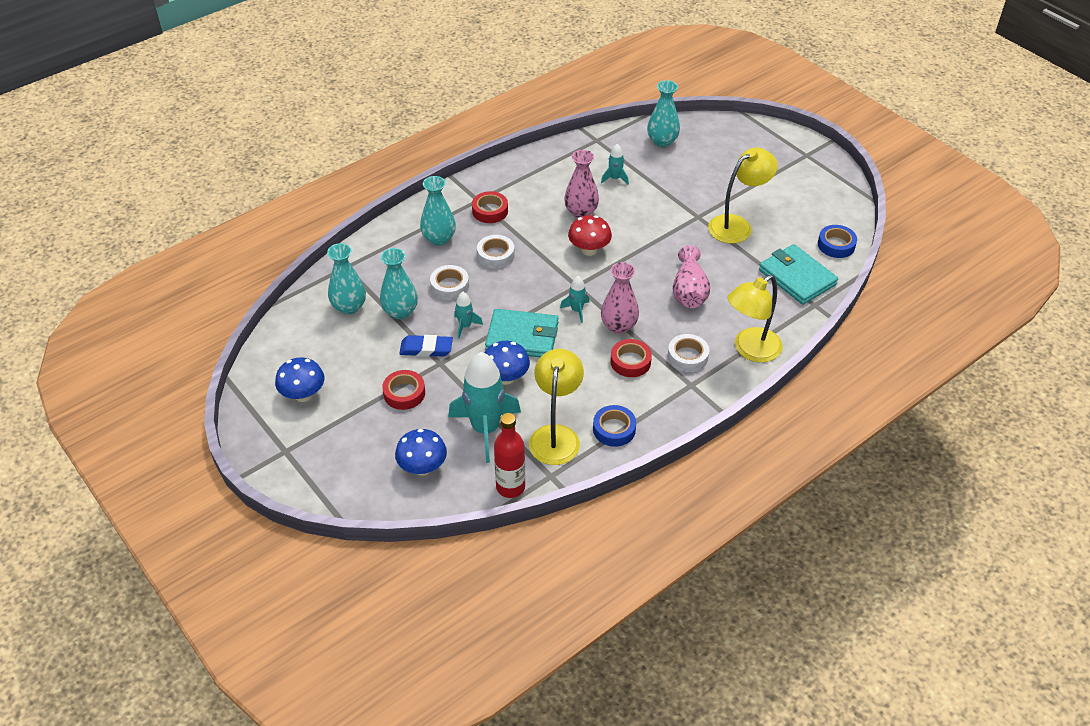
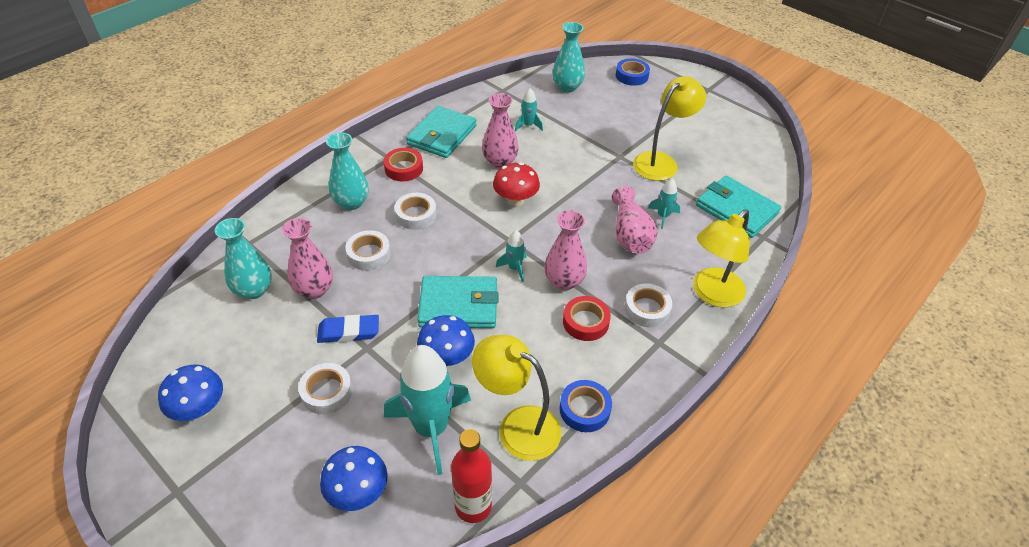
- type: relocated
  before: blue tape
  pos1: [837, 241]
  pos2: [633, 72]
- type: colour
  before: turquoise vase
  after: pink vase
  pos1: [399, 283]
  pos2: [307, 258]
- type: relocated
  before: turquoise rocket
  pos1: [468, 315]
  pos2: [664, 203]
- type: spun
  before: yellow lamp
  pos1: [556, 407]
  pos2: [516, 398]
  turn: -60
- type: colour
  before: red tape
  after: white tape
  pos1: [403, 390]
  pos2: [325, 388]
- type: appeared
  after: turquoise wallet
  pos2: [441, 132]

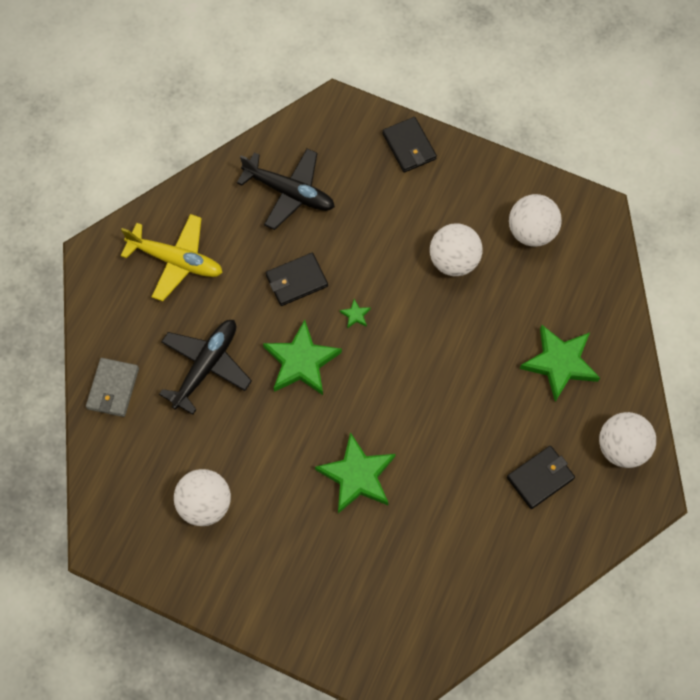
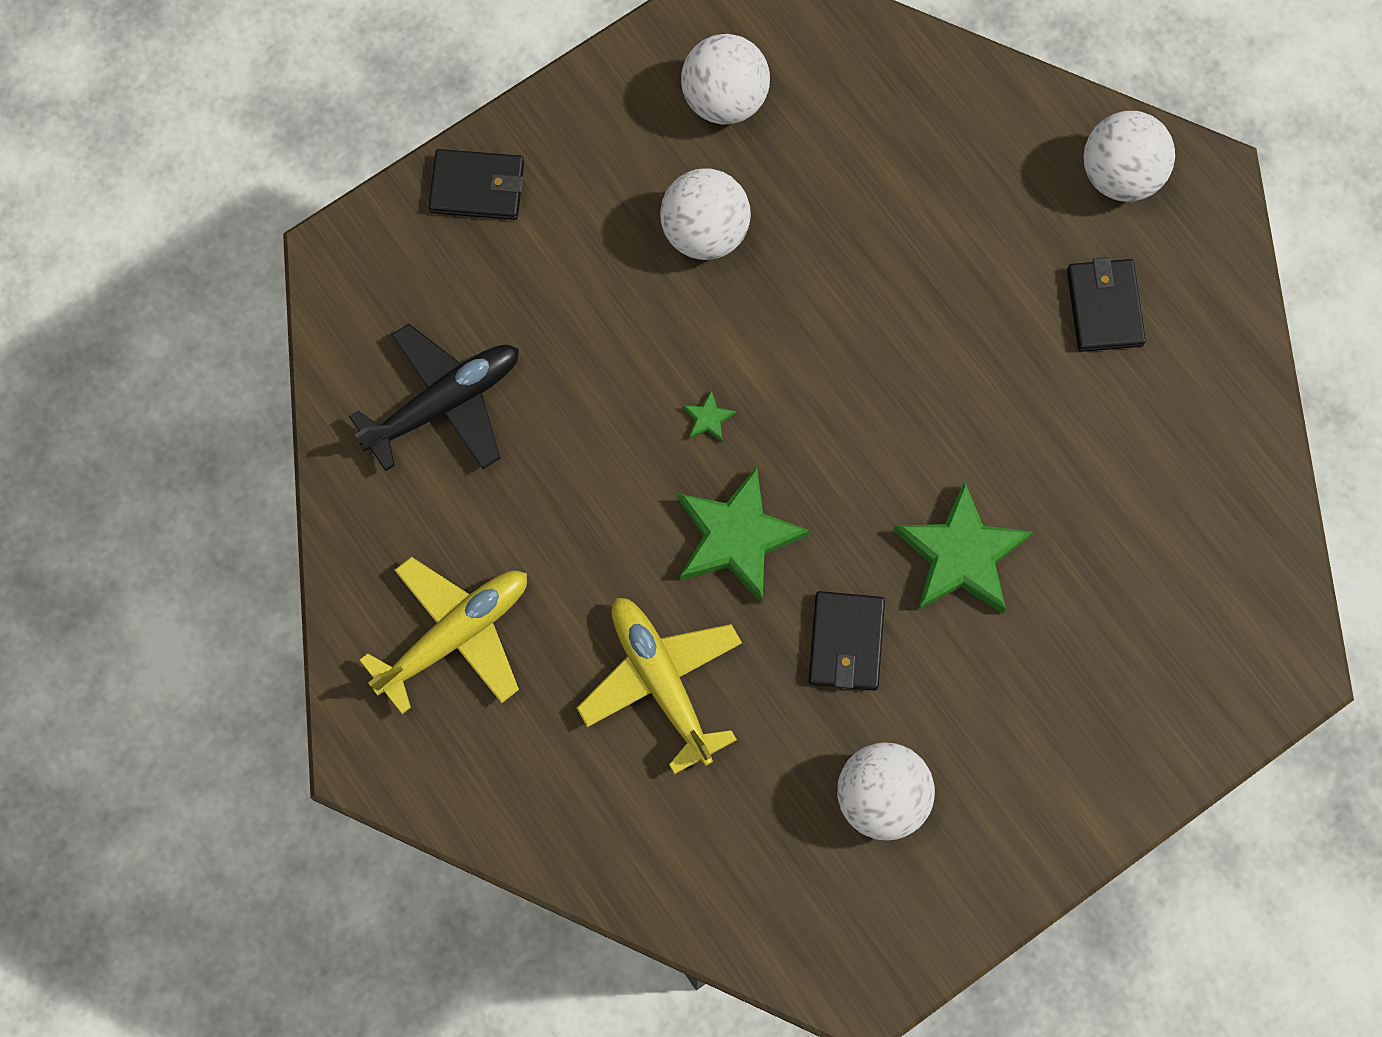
- type: relocated
  before: black wallet
  pos1: [297, 279]
  pos2: [847, 641]
- type: colour
  before: black plane
  after: yellow plane
  pos1: [205, 367]
  pos2: [659, 686]
- type: missing
  before: green star
  pos1: [559, 363]
- type: missing
  before: grey wallet
  pos1: [112, 387]

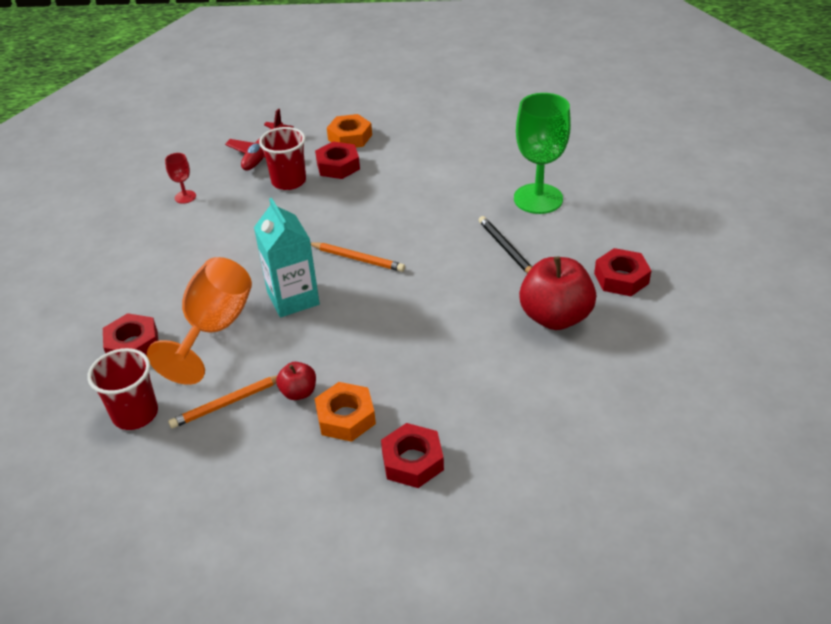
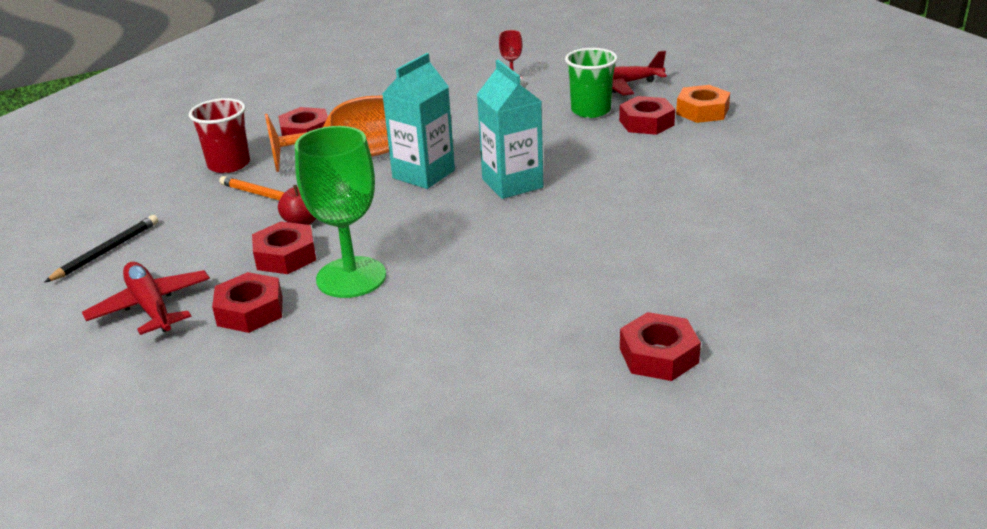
- type: relocated
  before: green goblet
  pos1: [542, 153]
  pos2: [340, 212]
- type: colour
  before: red cup
  after: green cup
  pos1: [282, 158]
  pos2: [591, 83]
- type: relocated
  before: black pencil
  pos1: [505, 244]
  pos2: [101, 249]
- type: exchanged
  before: orange pencil
  after: turquoise carton
  pos1: [358, 257]
  pos2: [510, 129]
- type: missing
  before: red apple
  pos1: [557, 293]
- type: colour
  before: orange nut
  after: red nut
  pos1: [345, 412]
  pos2: [284, 248]
- type: appeared
  after: red plane
  pos2: [146, 298]

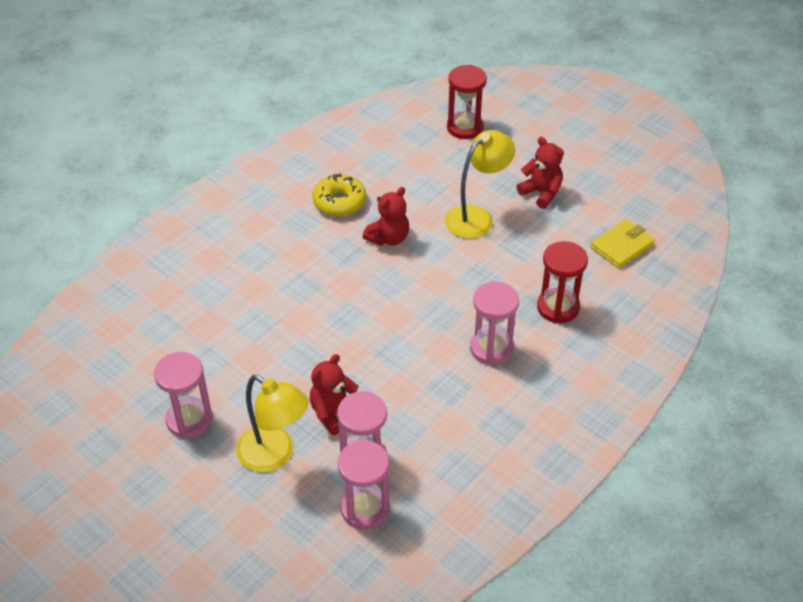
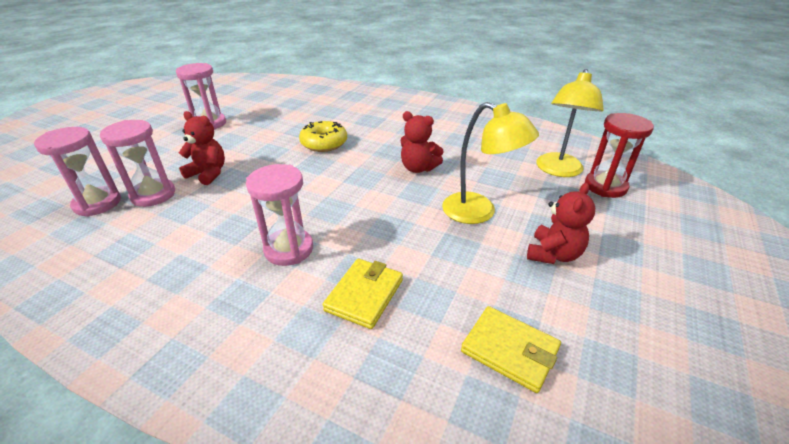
- type: relocated
  before: yellow donut
  pos1: [339, 195]
  pos2: [323, 136]
- type: exchanged
  before: red hourglass
  after: yellow wallet
  pos1: [562, 282]
  pos2: [363, 294]
- type: relocated
  before: yellow lamp
  pos1: [272, 423]
  pos2: [570, 123]

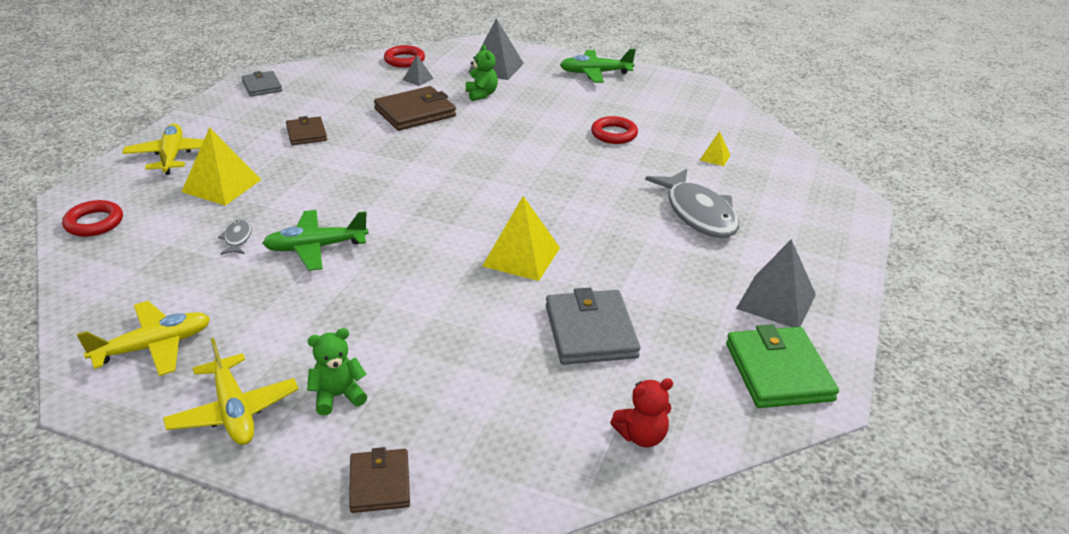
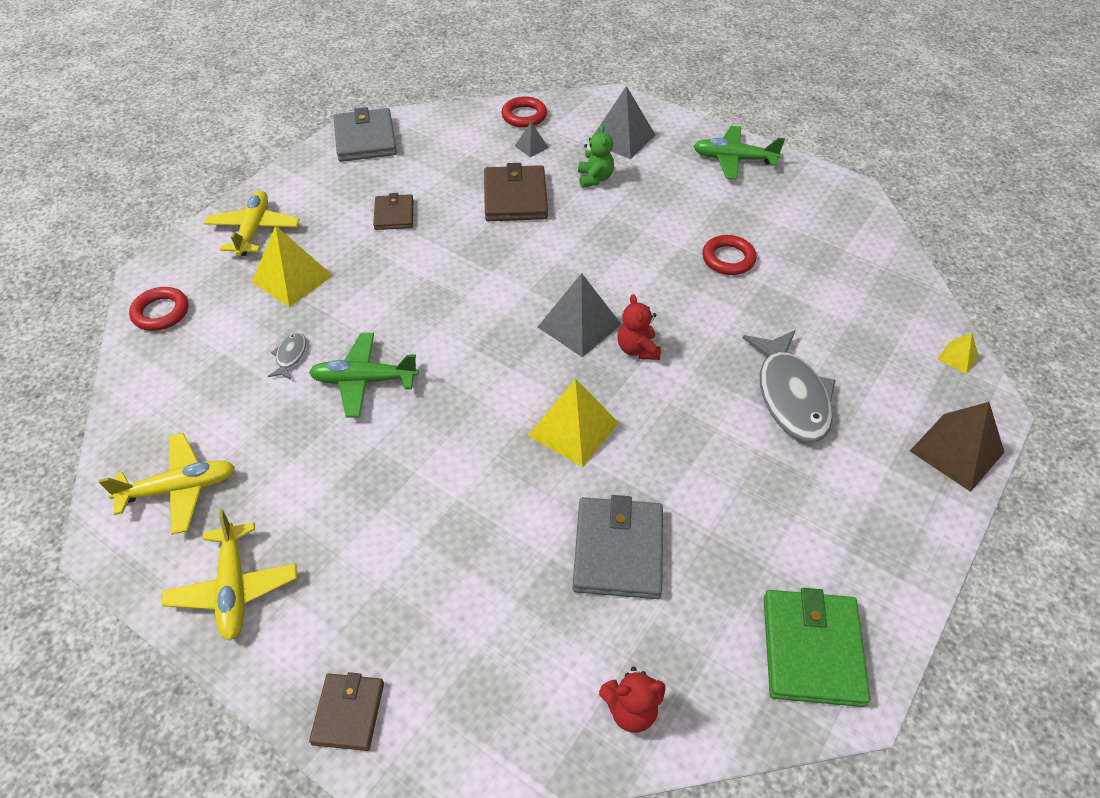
- type: size
  before: grey wallet
  pos1: [262, 83]
  pos2: [365, 134]
  scale: 1.64
- type: spun
  before: brown wallet
  pos1: [415, 108]
  pos2: [516, 192]
  turn: -75
- type: relocated
  before: yellow pyramid
  pos1: [715, 148]
  pos2: [958, 353]
- type: relocated
  before: grey pyramid
  pos1: [776, 283]
  pos2: [579, 315]
- type: missing
  before: green teddy bear
  pos1: [337, 372]
- type: appeared
  after: red teddy bear
  pos2: [639, 327]
- type: appeared
  after: brown pyramid
  pos2: [957, 447]

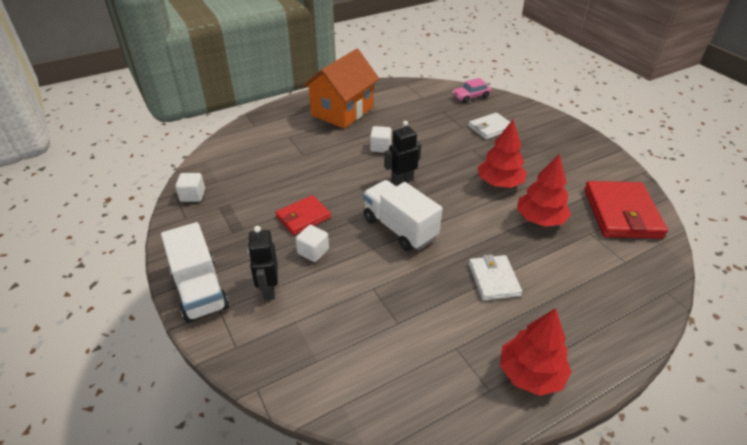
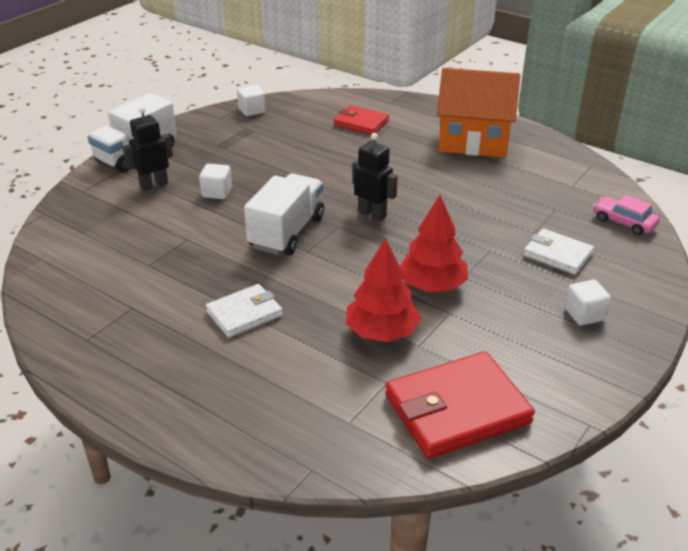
- type: relocated
  before: white cube
  pos1: [381, 139]
  pos2: [588, 302]
- type: relocated
  before: red wallet
  pos1: [303, 215]
  pos2: [361, 120]
- type: missing
  before: red tree
  pos1: [536, 352]

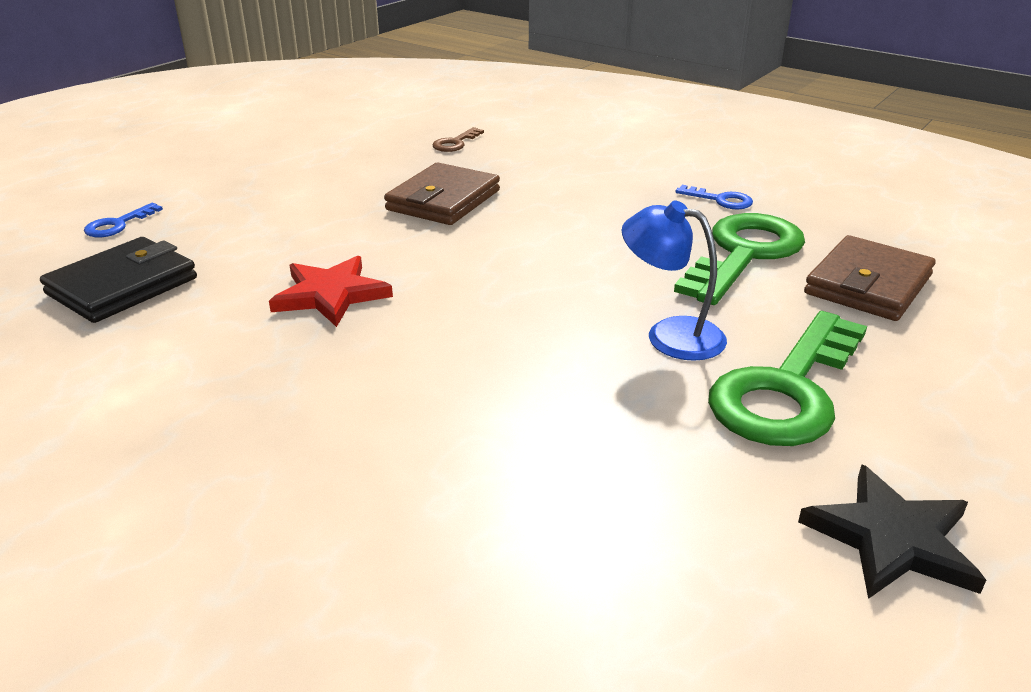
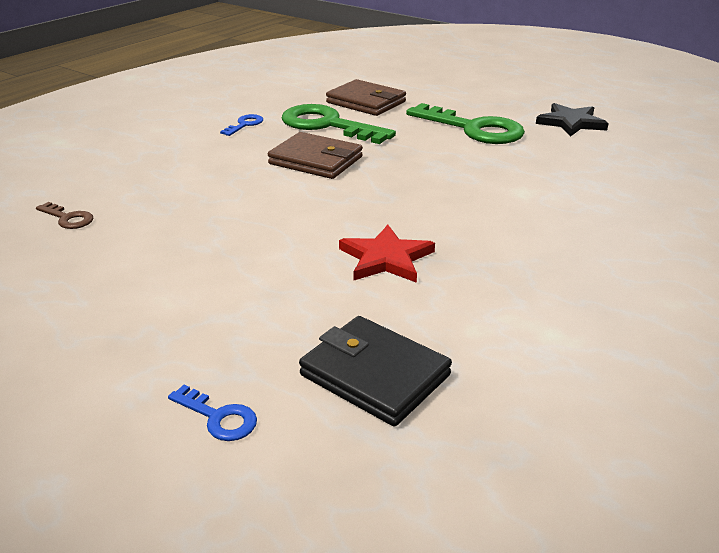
- type: relocated
  before: brown wallet
  pos1: [442, 194]
  pos2: [315, 155]
- type: missing
  before: blue lamp
  pos1: [674, 281]

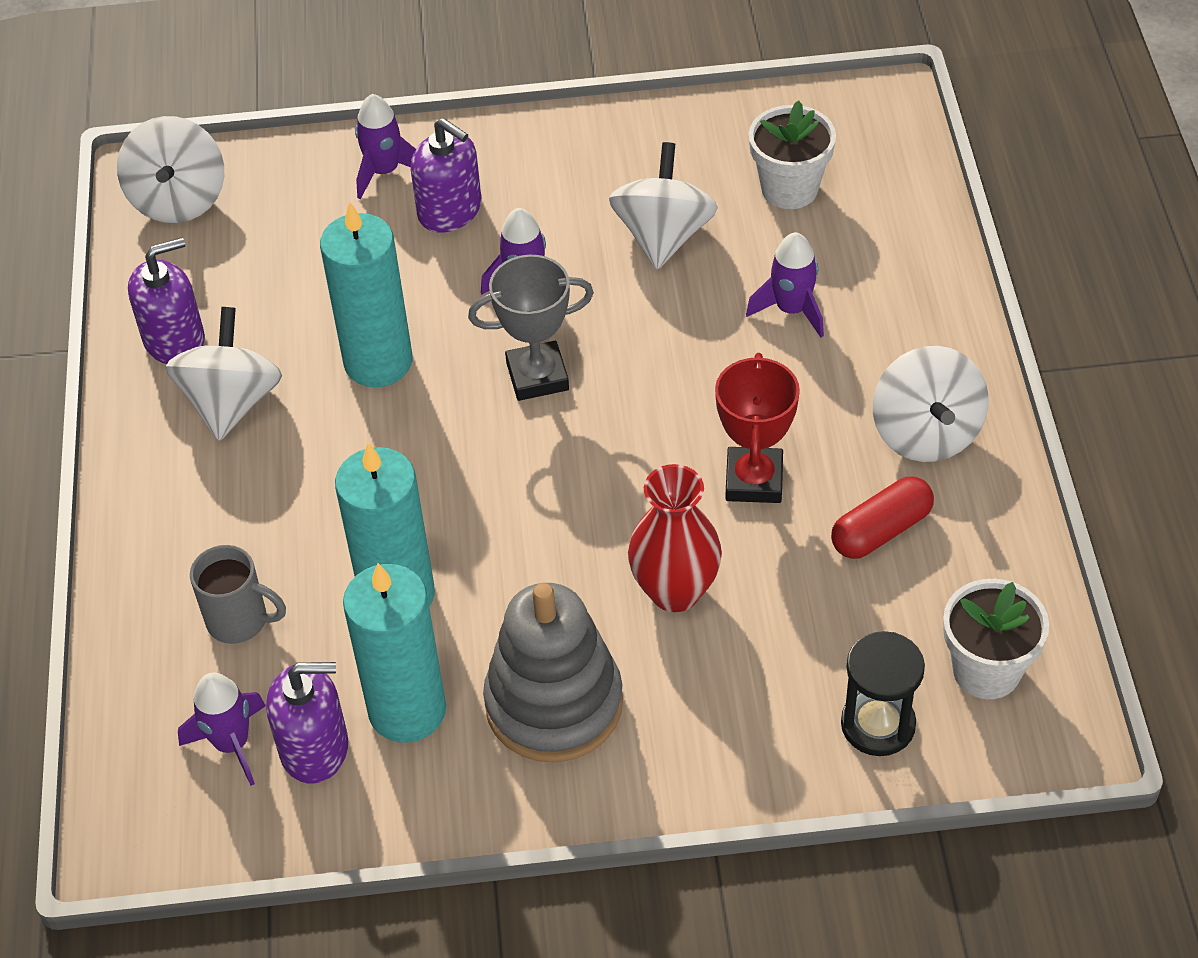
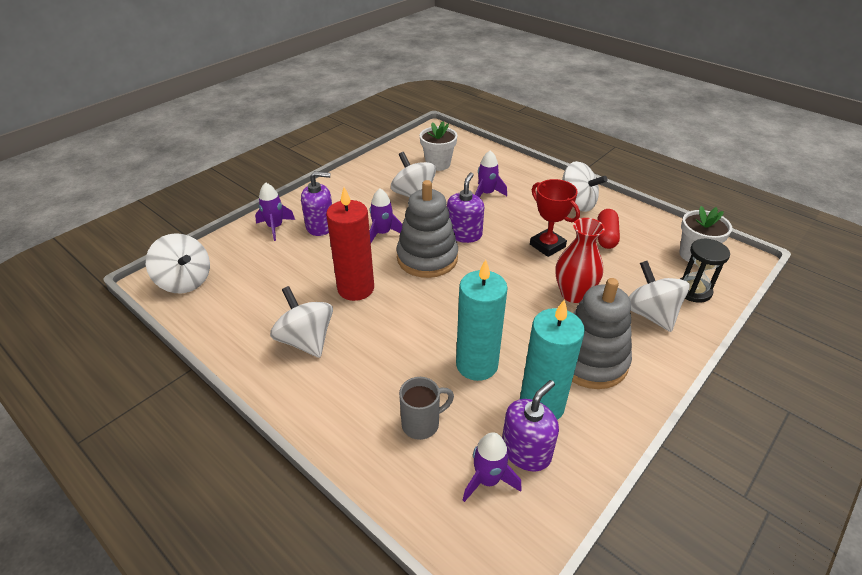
- type: colour
  before: turquoise candle
  after: red candle
  pos1: [366, 294]
  pos2: [350, 244]
- type: relocated
  before: purple soap dispenser
  pos1: [166, 300]
  pos2: [465, 207]
- type: exchanged
  before: grey trophy
  after: grey stacking toy
  pos1: [531, 328]
  pos2: [427, 229]
- type: appeared
  after: white spinning top
  pos2: [659, 296]

